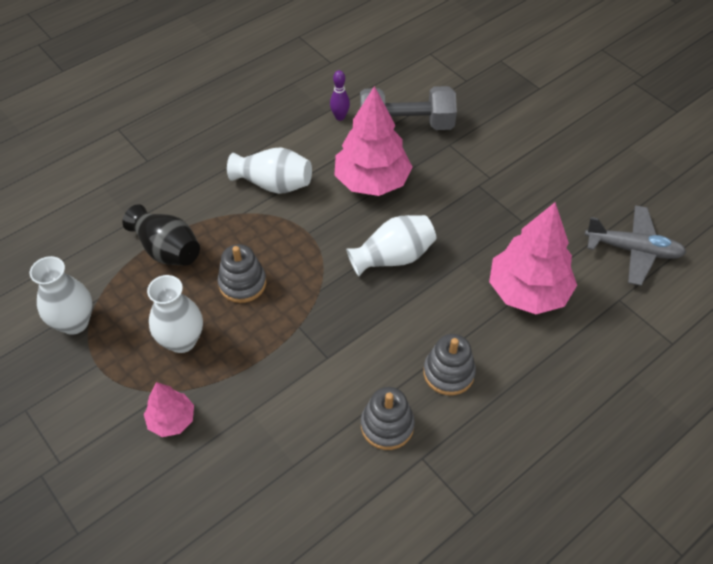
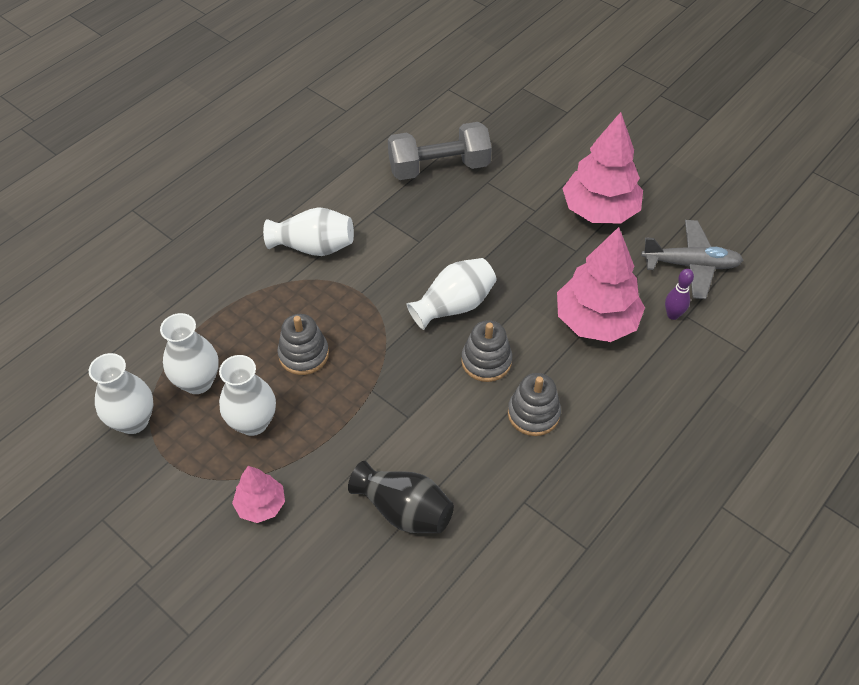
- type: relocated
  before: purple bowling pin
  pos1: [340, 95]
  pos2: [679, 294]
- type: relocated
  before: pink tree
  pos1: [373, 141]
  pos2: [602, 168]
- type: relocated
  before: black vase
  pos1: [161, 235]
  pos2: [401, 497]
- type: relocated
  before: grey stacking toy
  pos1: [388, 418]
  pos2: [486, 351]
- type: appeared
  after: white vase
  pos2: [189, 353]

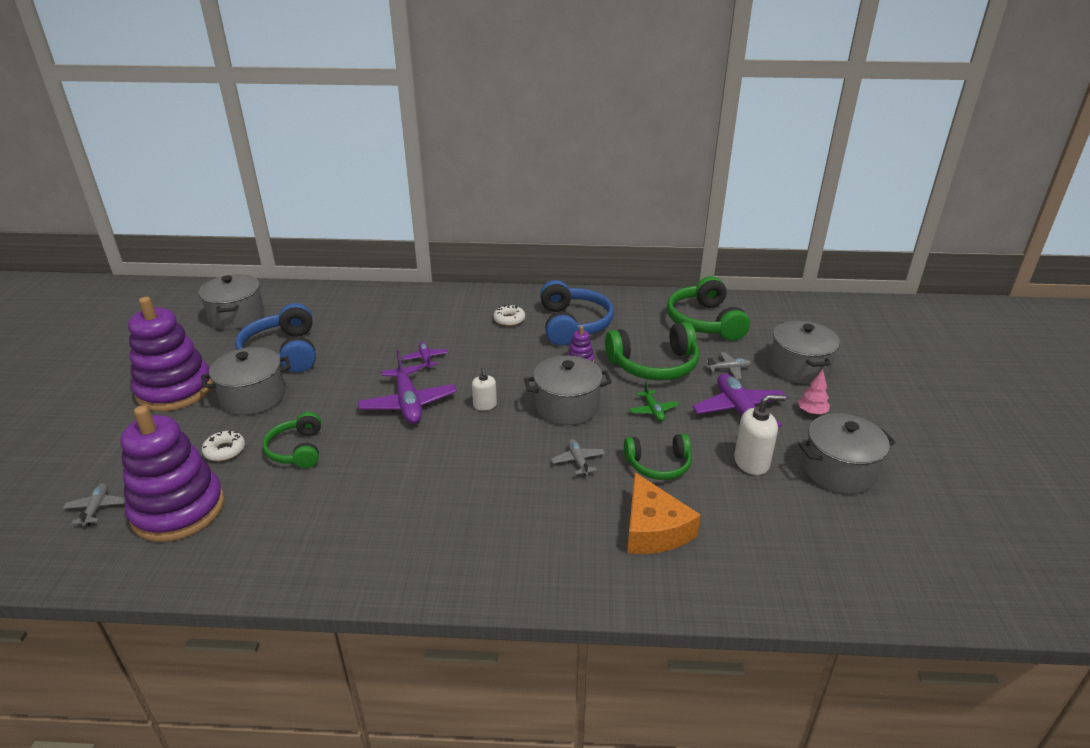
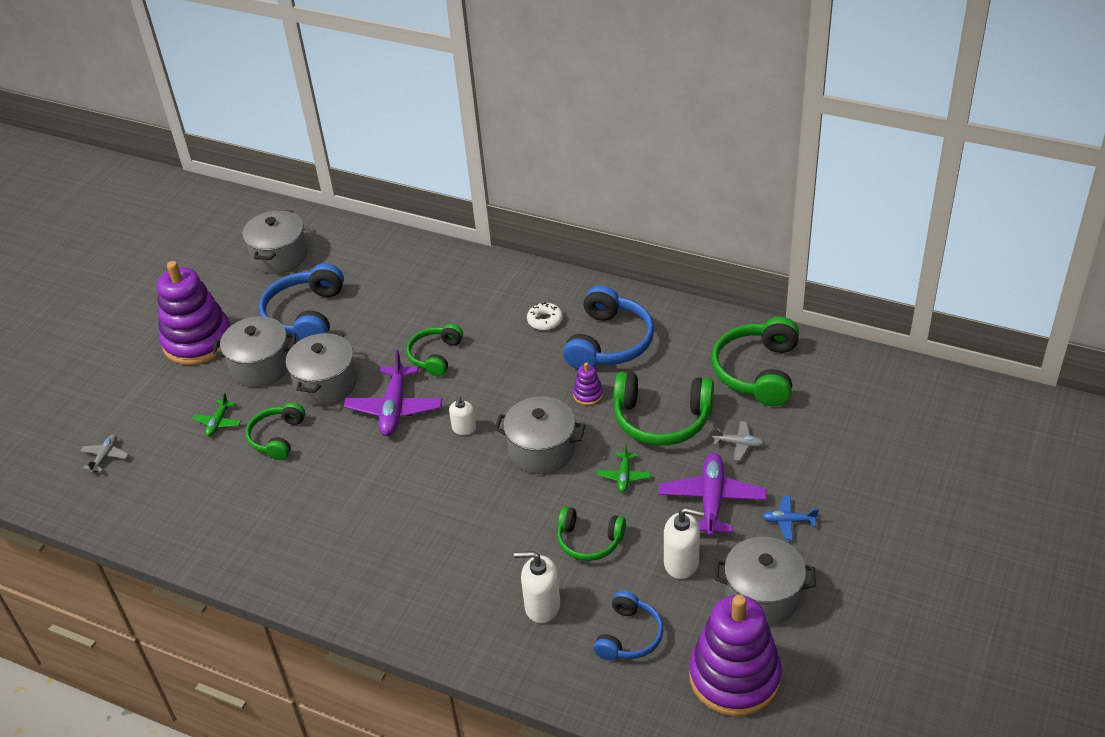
- type: relocated
  before: grey pot
  pos1: [804, 352]
  pos2: [321, 368]
- type: exchanged
  before: purple plane
  after: green headphones
  pos1: [425, 355]
  pos2: [435, 350]
- type: exchanged
  before: pink tree
  after: blue plane
  pos1: [814, 392]
  pos2: [790, 518]
- type: relocated
  before: purple stacking toy
  pos1: [172, 473]
  pos2: [735, 655]
- type: exchanged
  before: white donut
  after: green plane
  pos1: [223, 445]
  pos2: [217, 415]
- type: missing
  before: grey plane
  pos1: [578, 457]
- type: exchanged
  before: orange cheese
  after: white soap dispenser
  pos1: [664, 513]
  pos2: [537, 587]
- type: appeared
  after: blue headphones
  pos2: [629, 625]

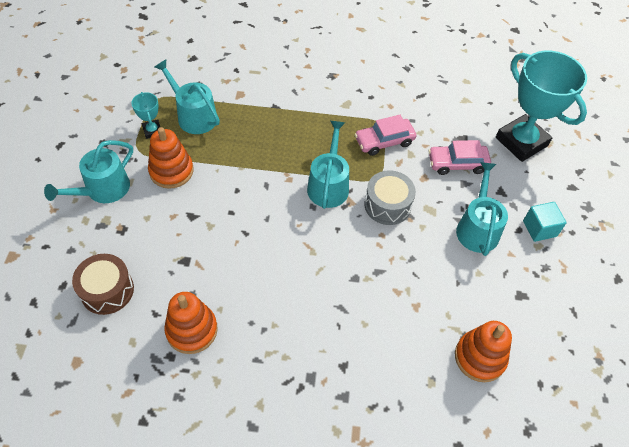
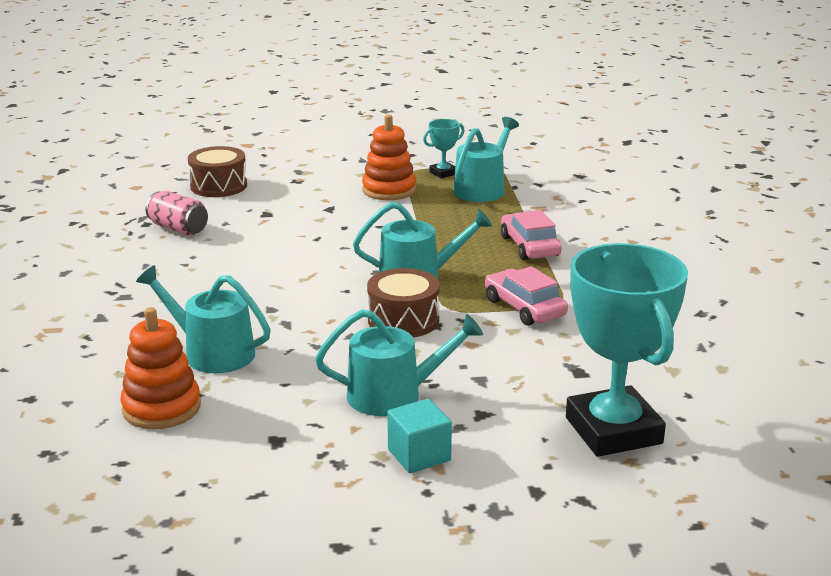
- type: spun
  before: turquoise trophy
  pos1: [541, 106]
  pos2: [627, 350]
  turn: -60
- type: relocated
  before: turquoise watering can
  pos1: [88, 171]
  pos2: [203, 319]
- type: relocated
  before: pink car
  pos1: [459, 157]
  pos2: [531, 235]
- type: colour
  before: grey drum
  after: brown drum
  pos1: [390, 197]
  pos2: [403, 303]
- type: exchanged
  before: orange stacking toy
  after: pink can
  pos1: [191, 323]
  pos2: [176, 213]

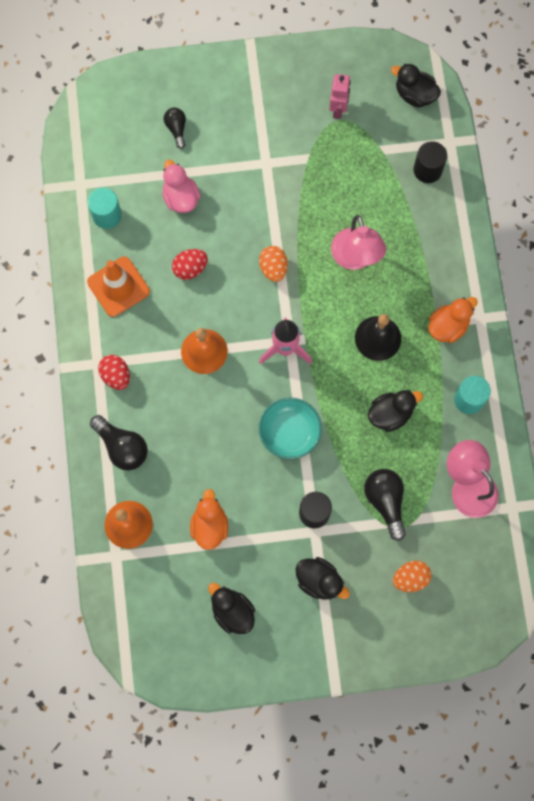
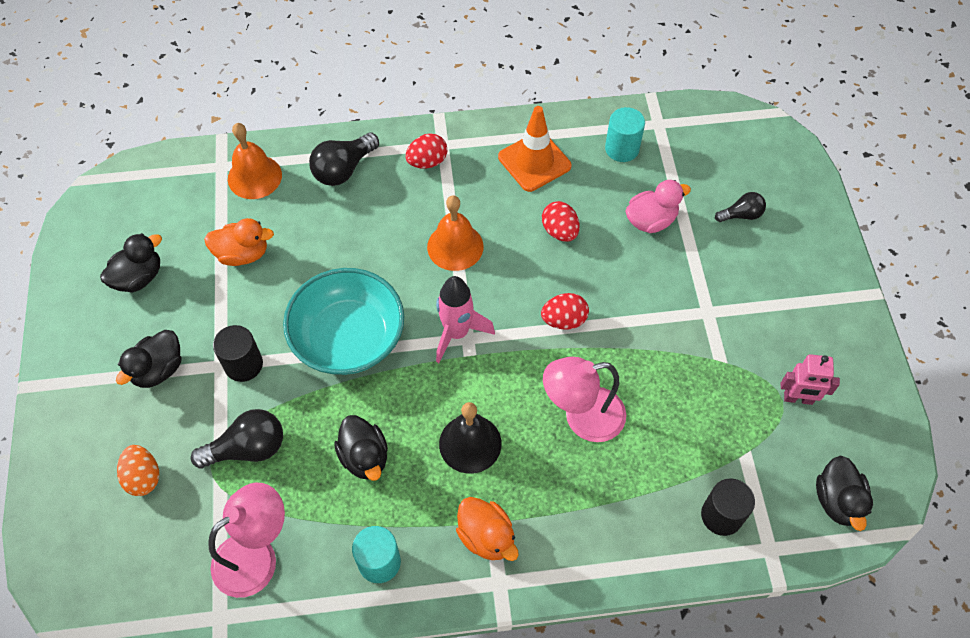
- type: spun
  before: black duck
  pos1: [416, 86]
  pos2: [844, 493]
  turn: 150
- type: colour
  before: orange egg
  after: red egg
  pos1: [273, 264]
  pos2: [565, 311]
- type: size
  before: turquoise bowl
  pos1: [290, 428]
  pos2: [343, 321]
  scale: 1.5

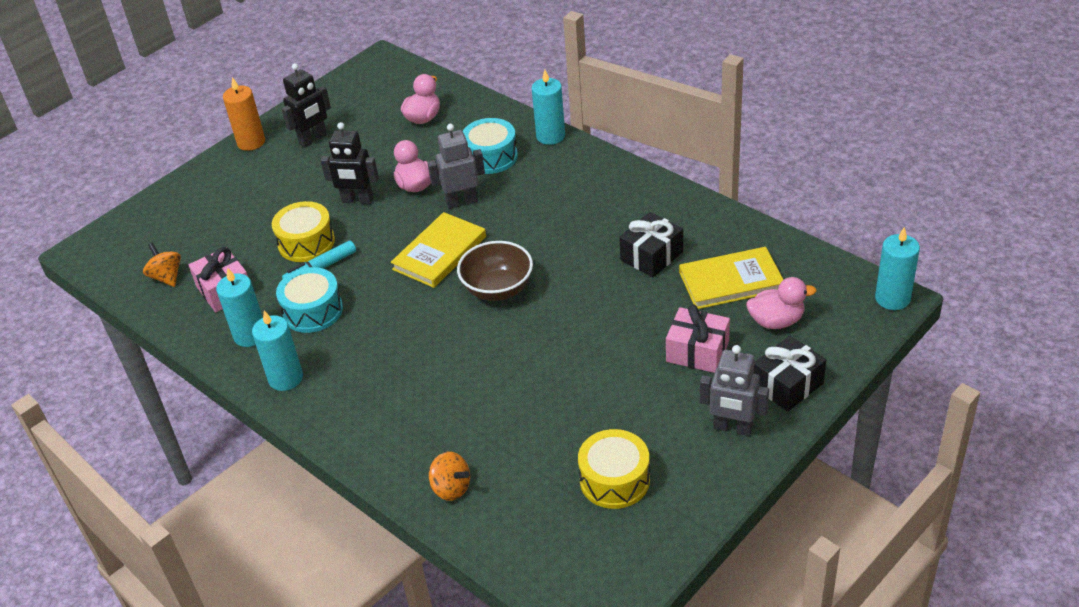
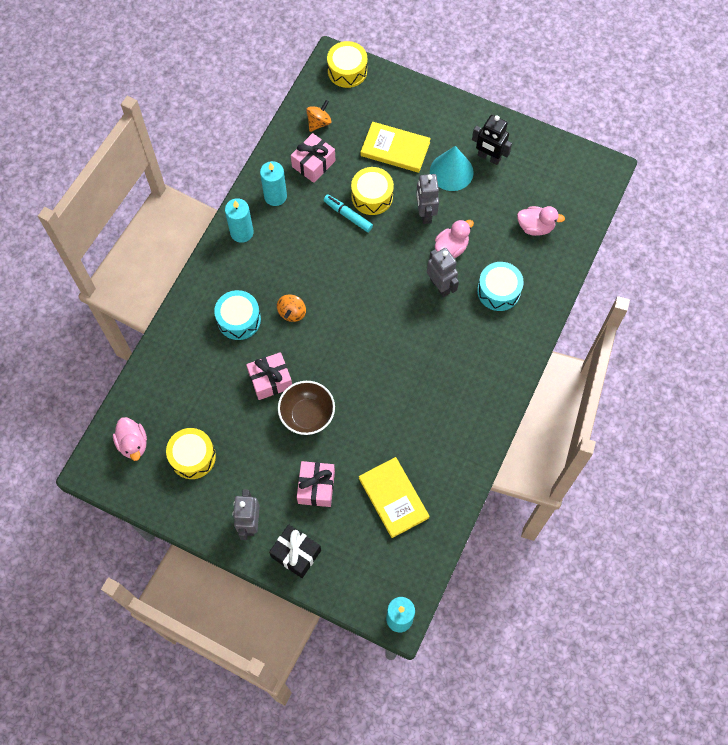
- type: missing
  before: turquoise candle
  pos1: [548, 107]
- type: missing
  before: orange candle
  pos1: [244, 114]
- type: colour
  before: black robot
  after: grey robot
  pos1: [350, 163]
  pos2: [427, 199]
- type: relocated
  before: yellow book
  pos1: [438, 250]
  pos2: [396, 147]
- type: missing
  before: black gift
  pos1: [651, 244]
- type: relocated
  before: brown bowl
  pos1: [495, 271]
  pos2: [306, 408]
- type: relocated
  before: turquoise drum
  pos1: [309, 300]
  pos2: [237, 315]
- type: relocated
  before: pink duck
  pos1: [781, 303]
  pos2: [130, 439]
- type: relocated
  before: orange spinning top
  pos1: [449, 476]
  pos2: [291, 308]
- type: appeared
  after: yellow drum
  pos2: [347, 64]
- type: appeared
  after: turquoise cone
  pos2: [452, 168]
- type: appeared
  after: pink gift
  pos2: [269, 376]

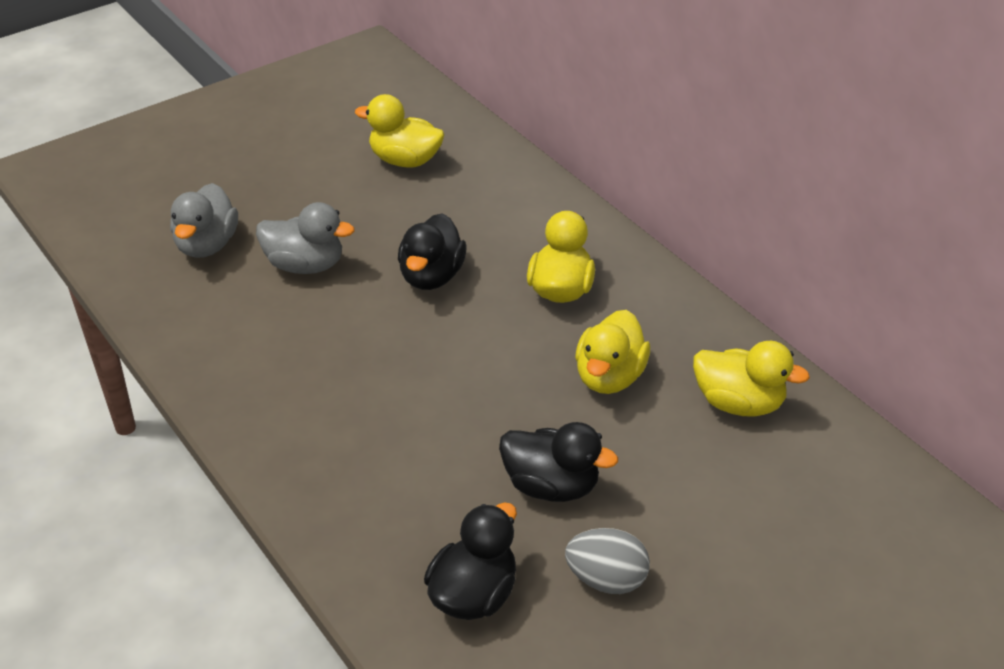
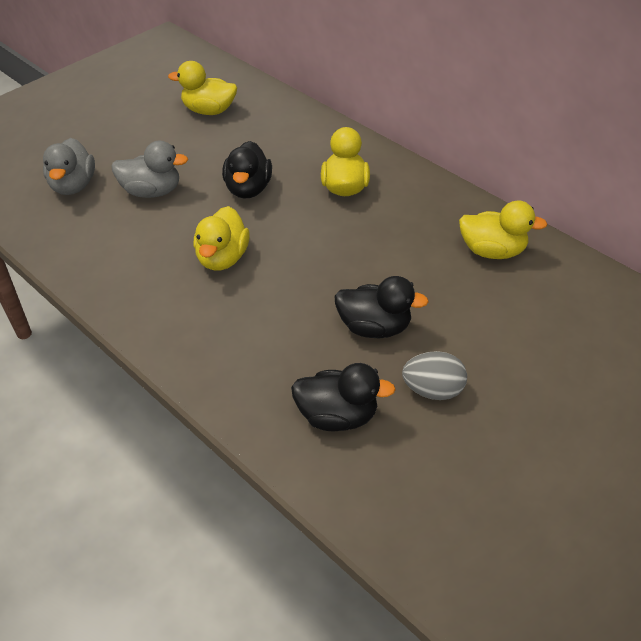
- type: relocated
  before: yellow duck
  pos1: [612, 352]
  pos2: [221, 238]
- type: spun
  before: black duck
  pos1: [470, 561]
  pos2: [343, 397]
  turn: 75

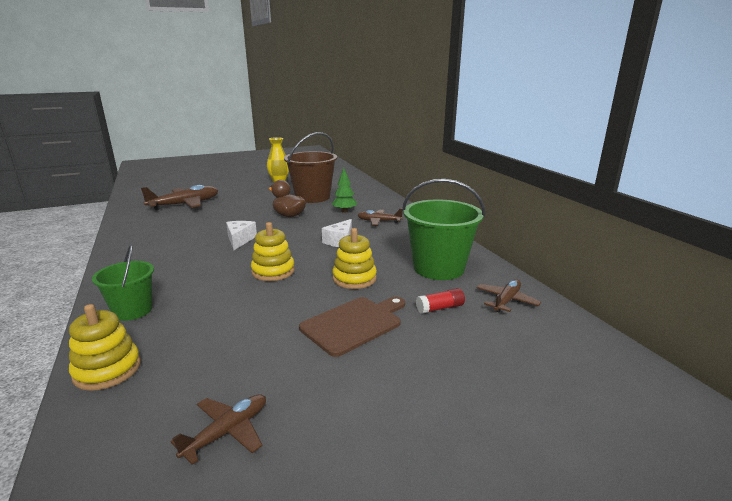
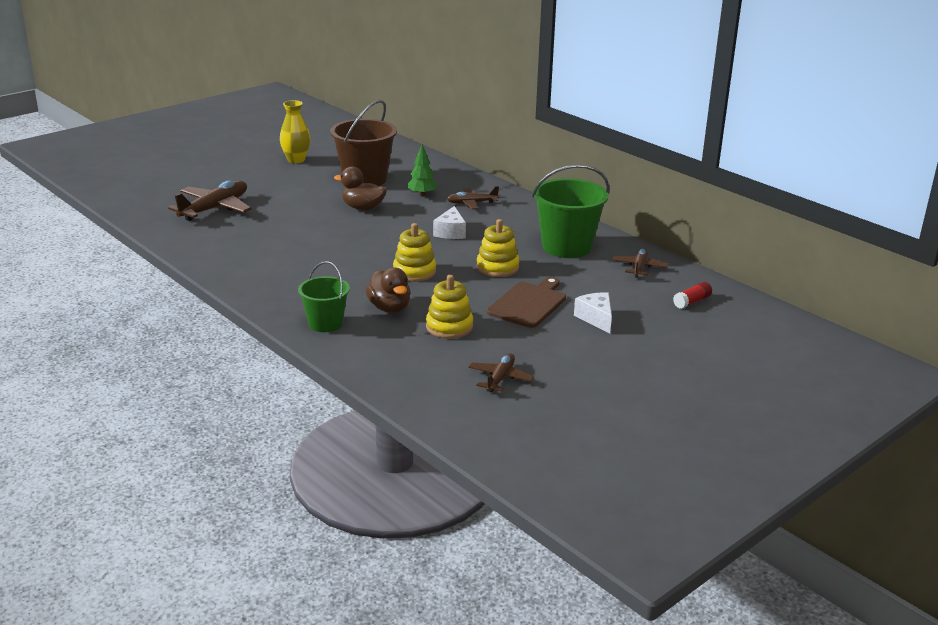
- type: relocated
  before: white cheese
  pos1: [241, 235]
  pos2: [593, 313]
- type: relocated
  before: red glue stick
  pos1: [440, 301]
  pos2: [692, 295]
- type: relocated
  before: yellow stacking toy
  pos1: [105, 347]
  pos2: [449, 307]
- type: appeared
  after: brown duck
  pos2: [388, 290]

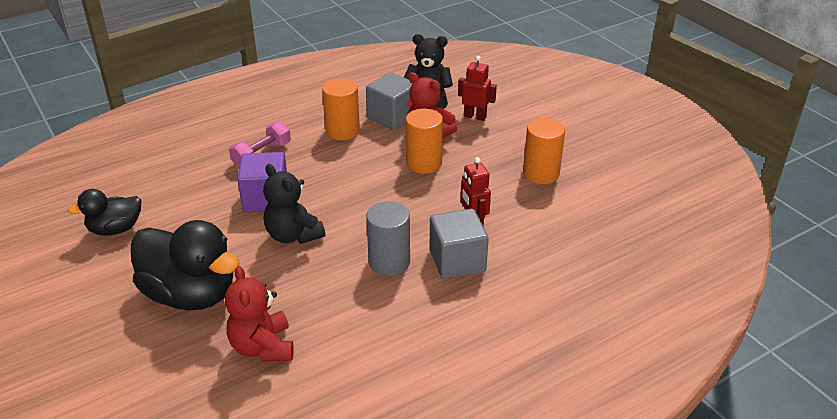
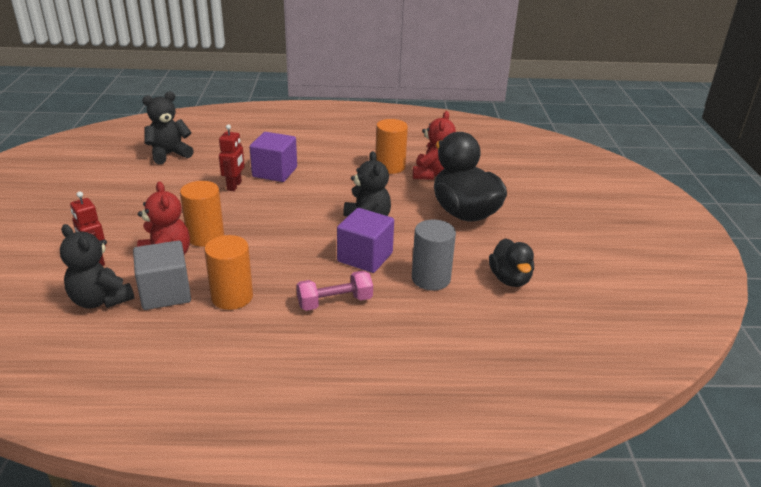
- type: relocated
  before: orange cylinder
  pos1: [544, 151]
  pos2: [392, 146]
- type: spun
  before: black duck
  pos1: [104, 212]
  pos2: [511, 262]
  turn: 75
- type: relocated
  before: grey cylinder
  pos1: [388, 238]
  pos2: [434, 255]
- type: colour
  before: grey cube
  after: purple cube
  pos1: [459, 243]
  pos2: [273, 157]
- type: appeared
  after: black teddy bear
  pos2: [168, 128]

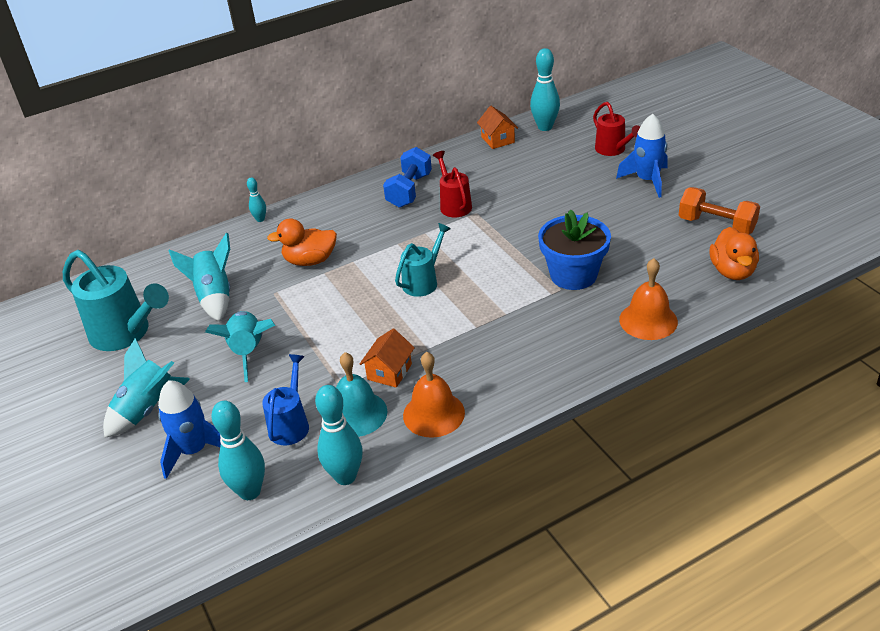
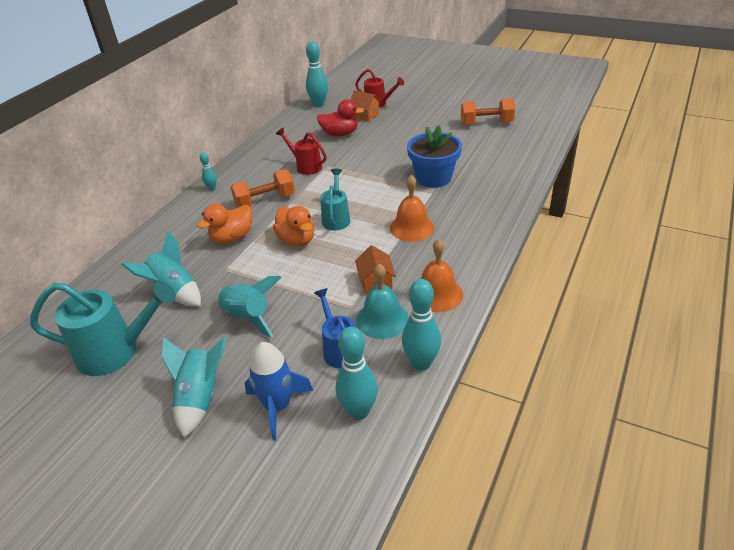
- type: relocated
  before: orange house
  pos1: [497, 127]
  pos2: [366, 105]
- type: missing
  before: blue rocket
  pos1: [642, 156]
- type: missing
  before: blue dumbbell
  pos1: [407, 177]
- type: relocated
  before: turquoise bowling pin
  pos1: [256, 199]
  pos2: [208, 171]
- type: relocated
  before: orange duck
  pos1: [734, 253]
  pos2: [293, 226]
- type: relocated
  before: orange bell
  pos1: [648, 299]
  pos2: [412, 208]
- type: appeared
  after: red duck
  pos2: [340, 118]
- type: appeared
  after: orange dumbbell
  pos2: [263, 188]

